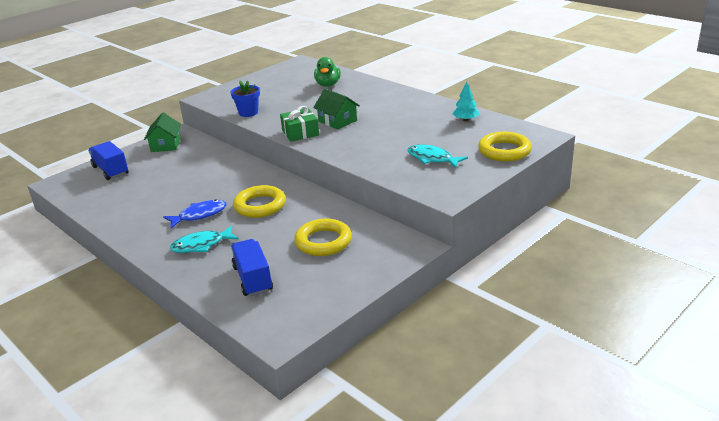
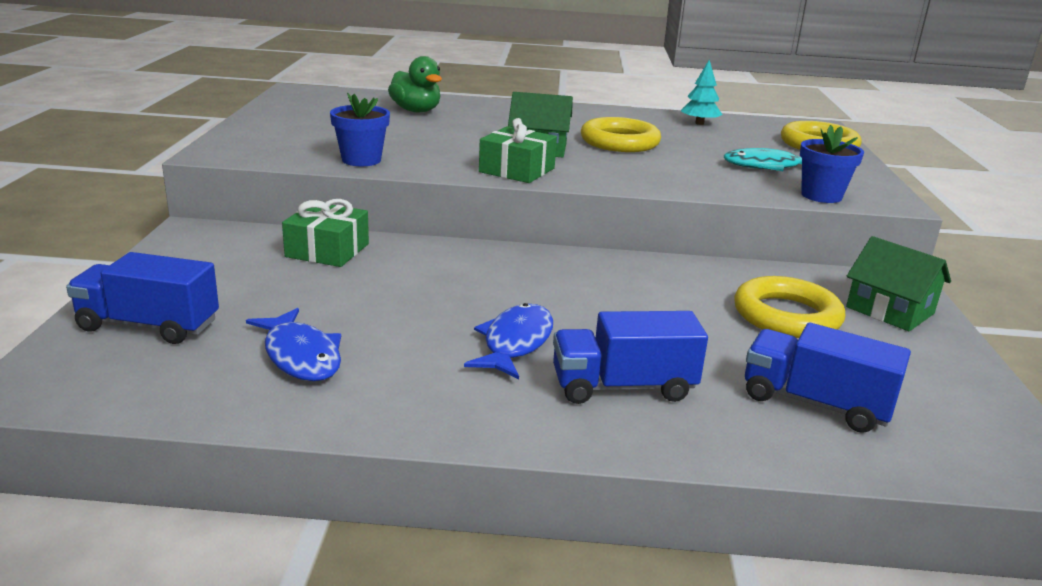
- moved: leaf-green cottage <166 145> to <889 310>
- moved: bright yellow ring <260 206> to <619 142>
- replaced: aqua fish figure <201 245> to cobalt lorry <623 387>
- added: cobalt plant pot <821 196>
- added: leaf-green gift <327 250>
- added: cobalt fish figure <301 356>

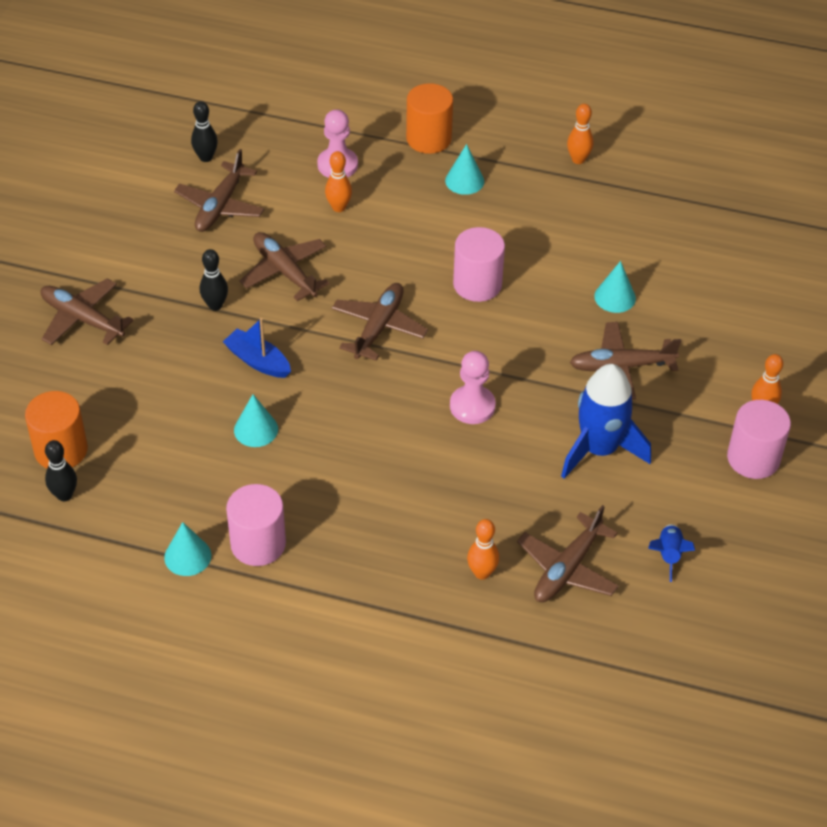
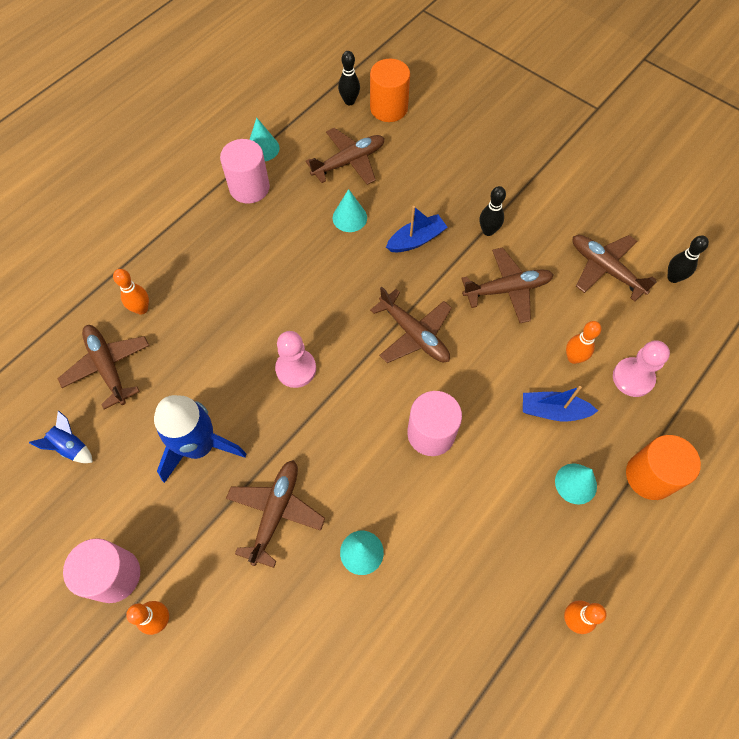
- moved: brown plane <82 319> to <349 162>
- added: cobalt boat <553 411>

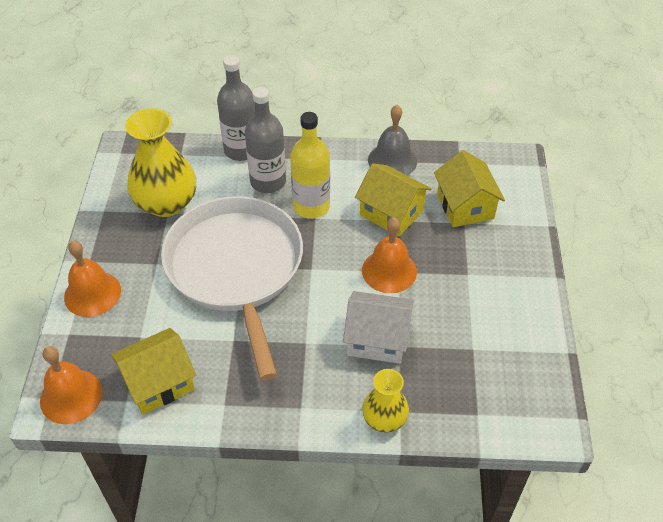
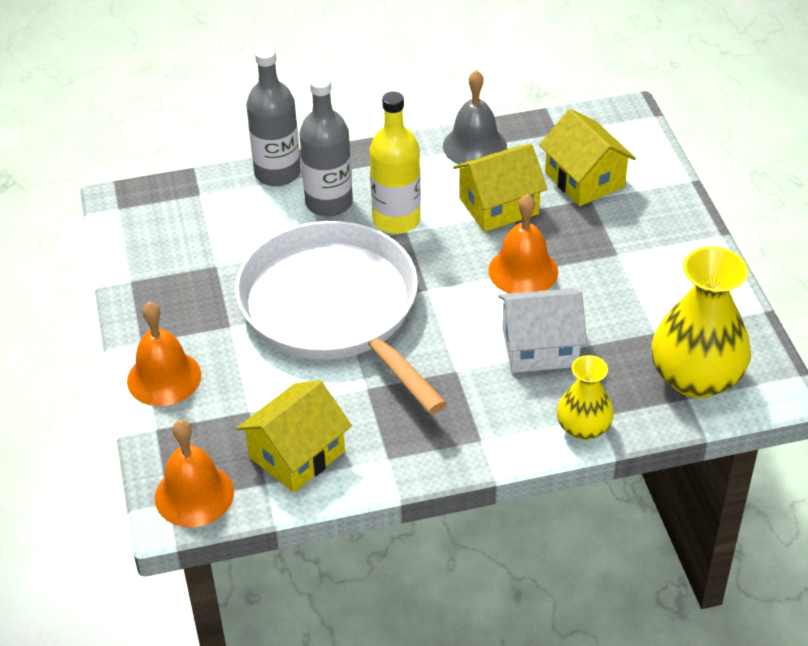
- moved: bright yellow flower vase <166 203> to <695 378>
- turned: bright yellow cottage <391 212> = <498 206> 45 degrees counterclockwise

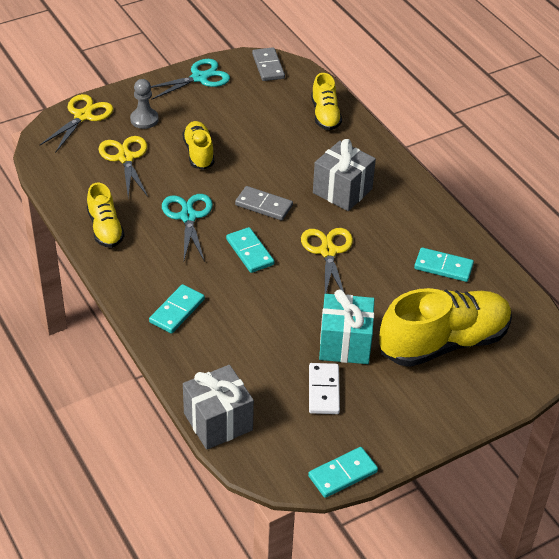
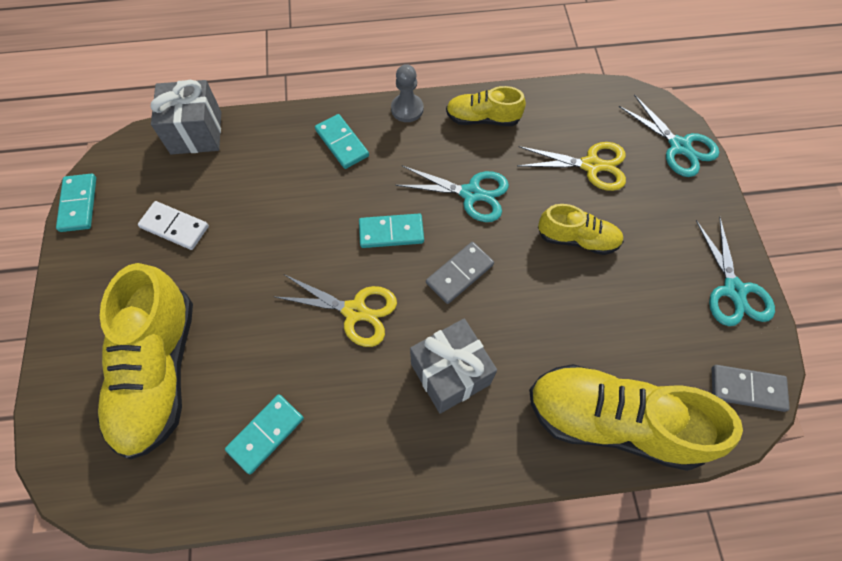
- resized: bright yellow shoe <325 115> = <613 421> x1.88
- moved: gray game pawn <144 119> to <407 109>
- recoloured: bright yellow shears <83 116> to aqua shears <679 146>
- removed: aqua gift <345 344>

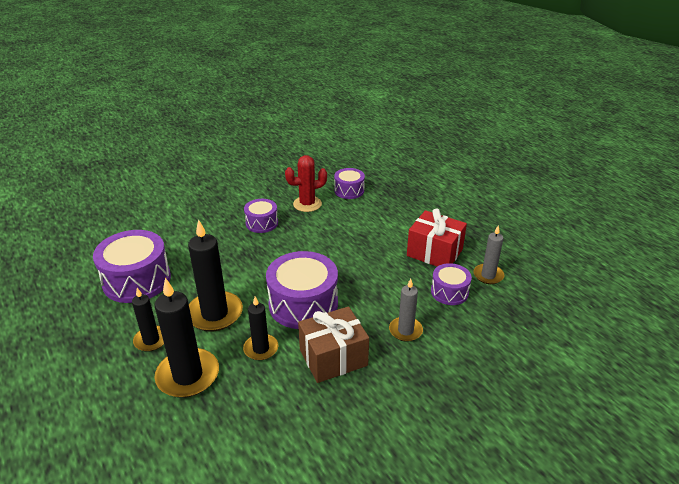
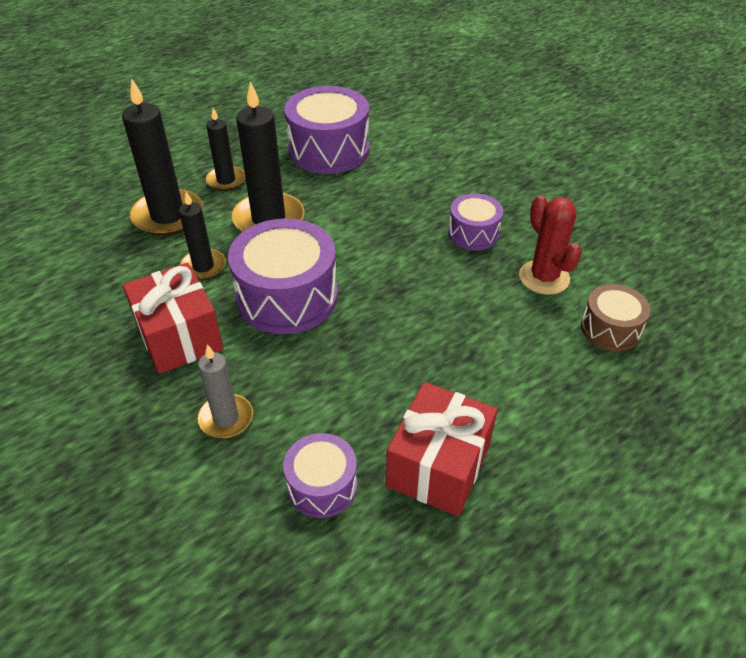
- recoloured: violet snare drum <349 190> to brown snare drum <610 329>
- removed: gray pillar candle <488 275>
- recoloured: brown gift <333 357> to red gift <179 336>

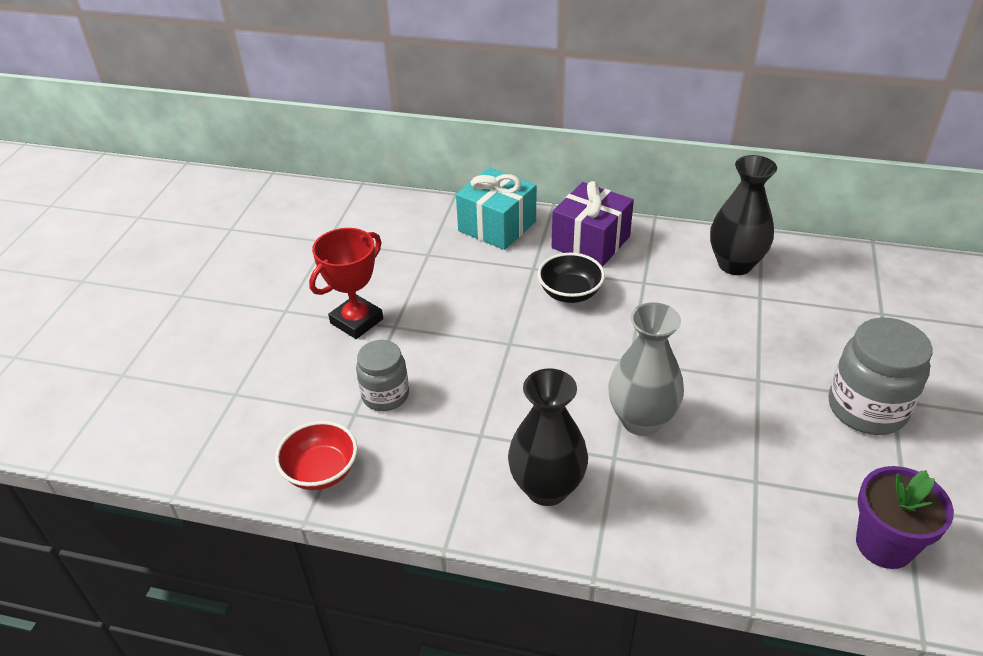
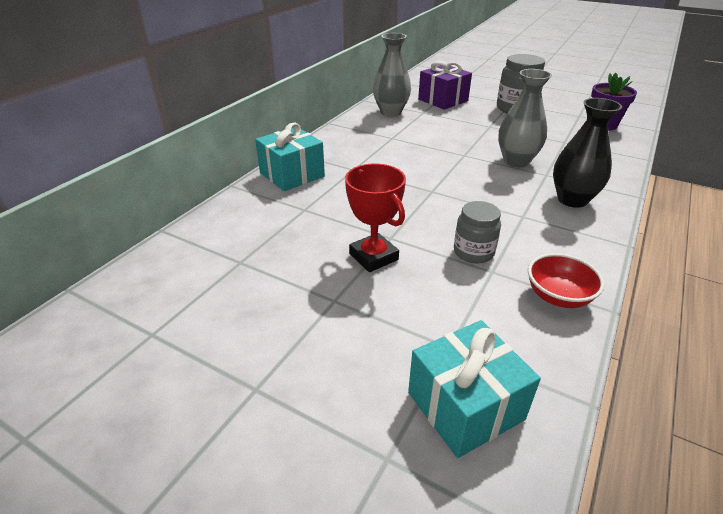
- recoloured: ebony flower vase <735 264> to gray flower vase <391 112>
- moved: violet gift <591 242> to <443 100>
- removed: ebony serving bowl <570 293>
- added: aqua gift <465 406>

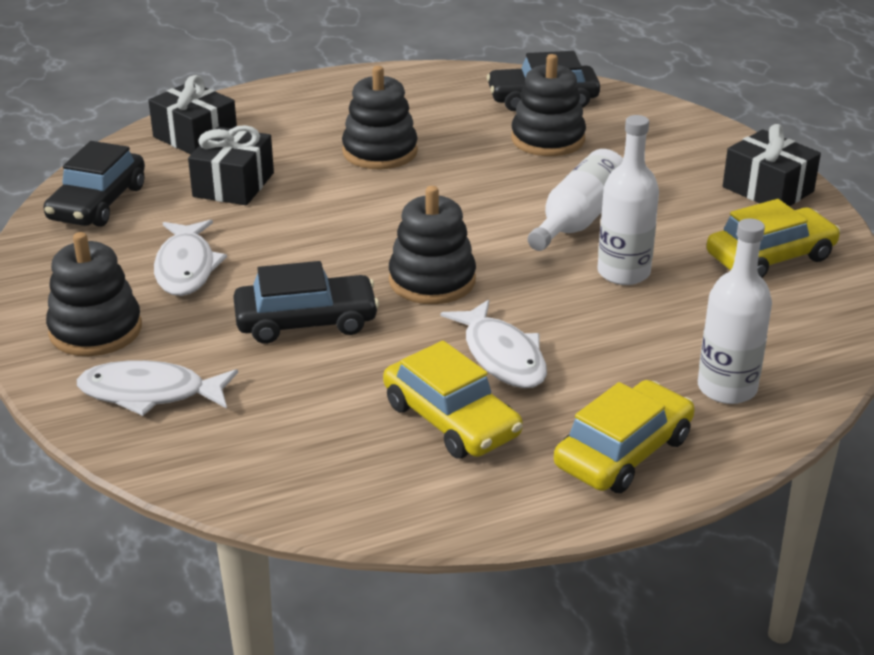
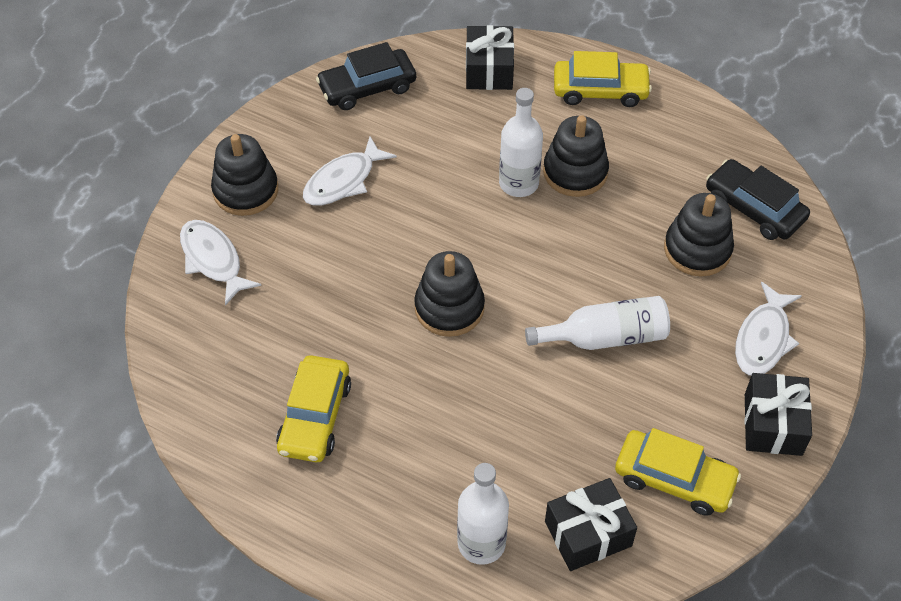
- moved: white flask <623 272> to <518 183>
- moved: ebony gift <233 185> to <588 533>
- removed: ebony toy car <306 321>
- moved: white fish figure <502 356> to <763 338>
- moved: bright yellow toy car <623 452> to <600 90>

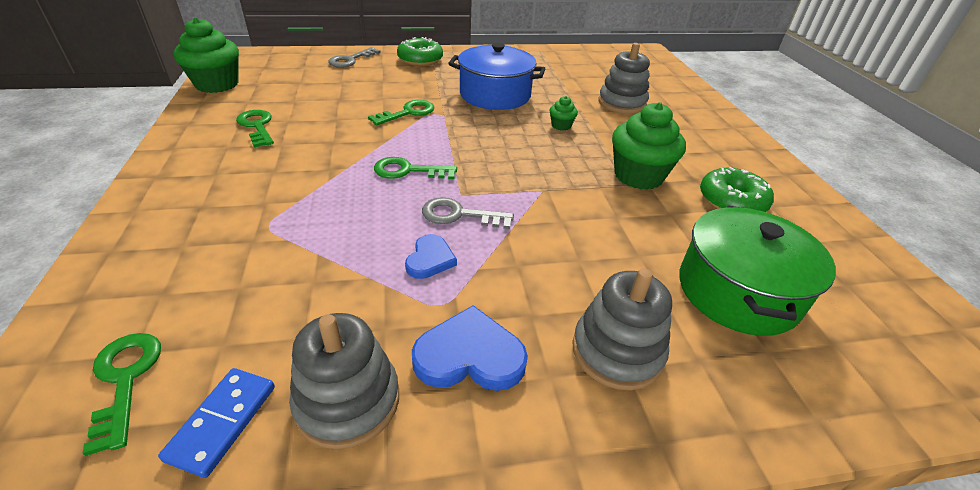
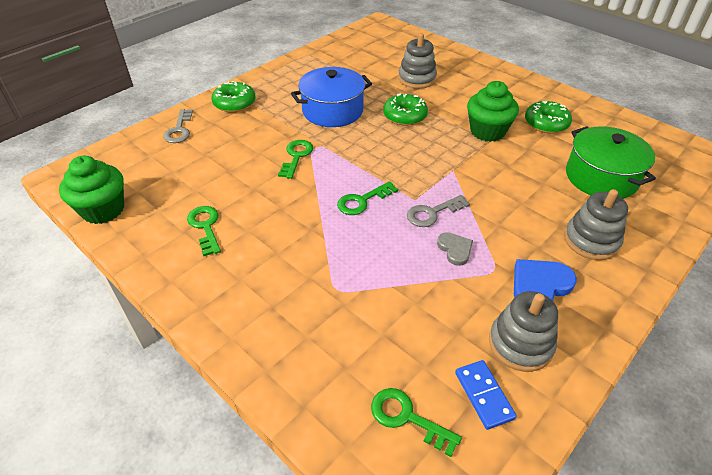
- replaced: leaf-green fairy cake <561 126> to leaf-green donut <404 116>
- turned: leaf-green key <257 126> = <205 227> 45 degrees clockwise
- recoloured: cobalt love heart <430 259> to gray love heart <455 249>

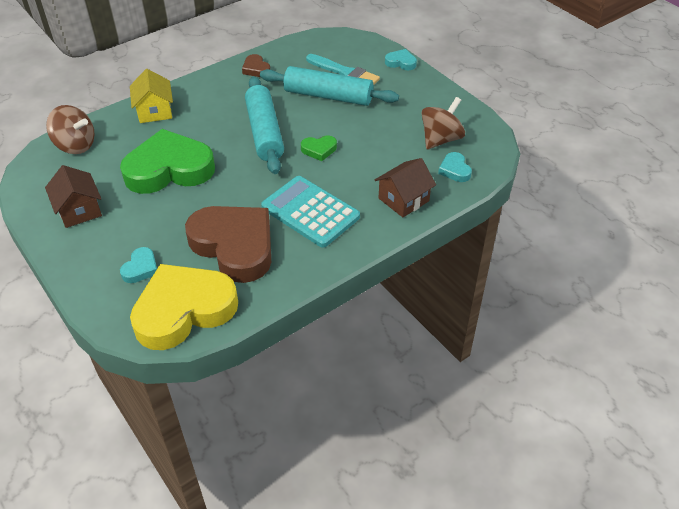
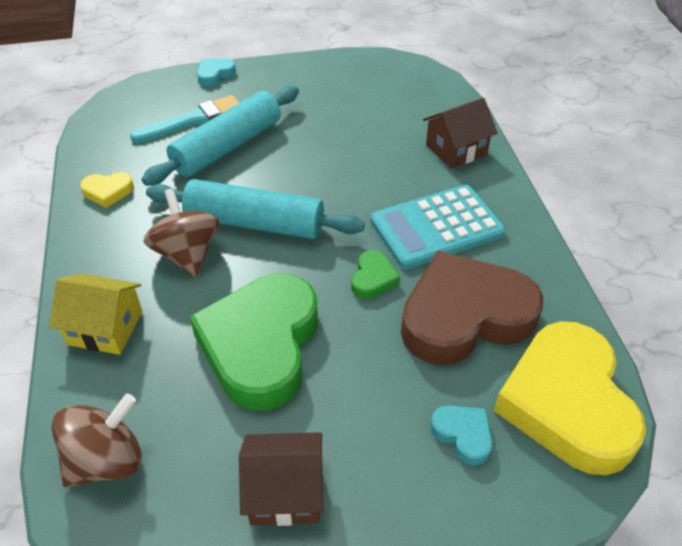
- recoloured: brown love heart <256 69> to bright yellow love heart <108 191>
- moved: brown whirligig <440 139> to <187 254>
- moved: leaf-green love heart <319 150> to <373 278>
- removed: aqua love heart <454 170>
- turned: brown cottage <403 199> = <456 150> 75 degrees clockwise

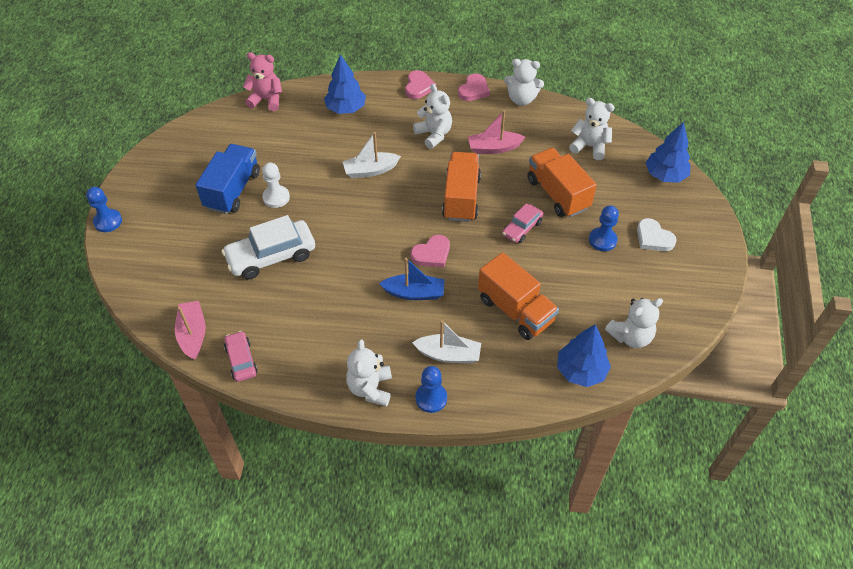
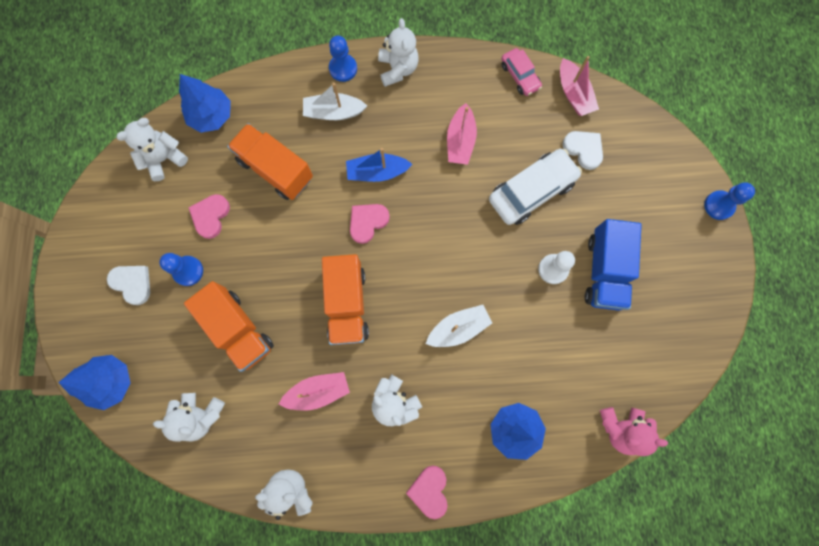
- moved: pink love heart <473 90> to <210 216>
- removed: pink toy car <522 228>
- added: pink boat <460 141>
- added: white love heart <583 149>

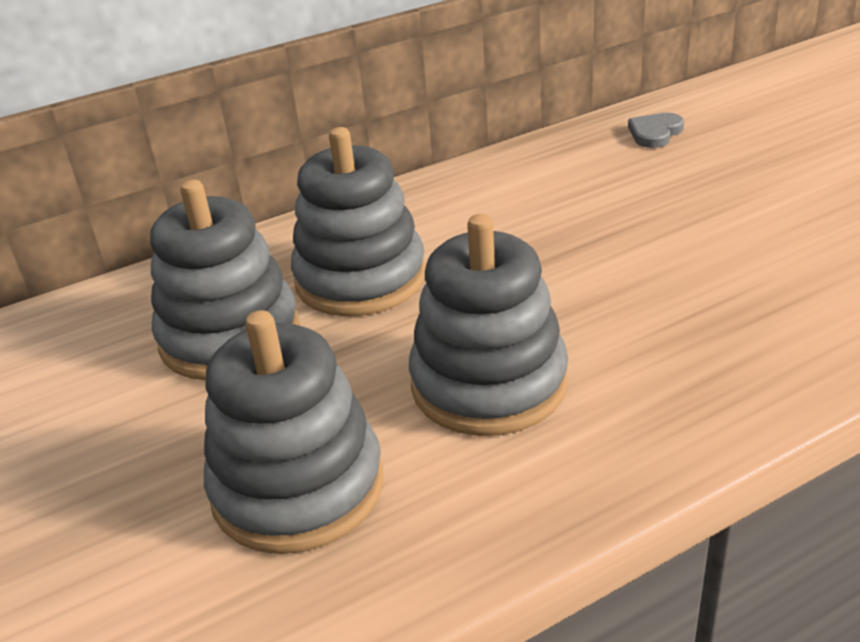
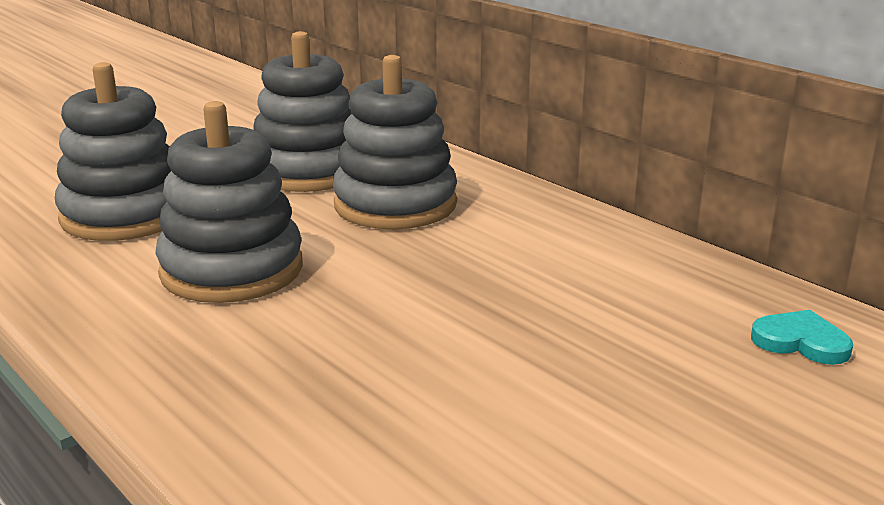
- recoloured: gray love heart <655 133> to aqua love heart <801 342>

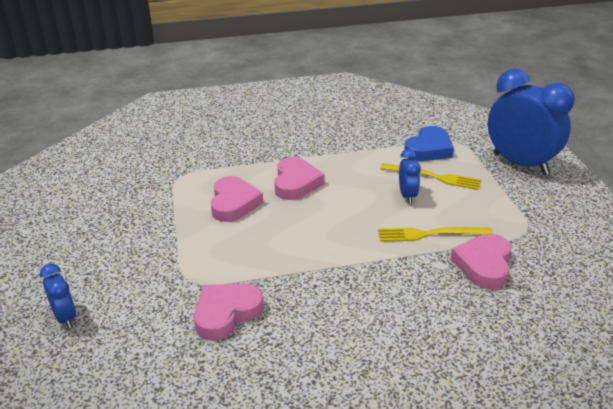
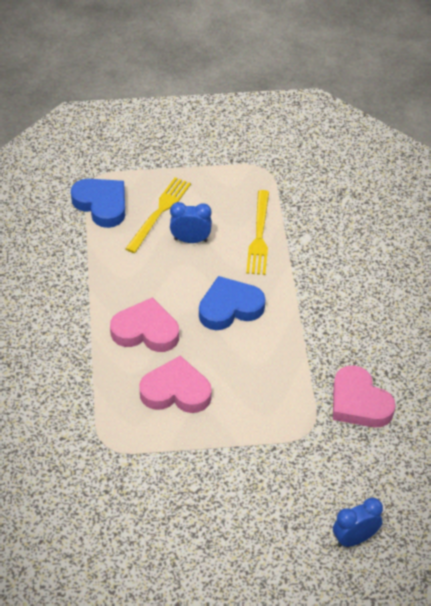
- removed: cobalt bedside clock <520 164>
- removed: pink love heart <484 265>
- added: cobalt love heart <230 308>

